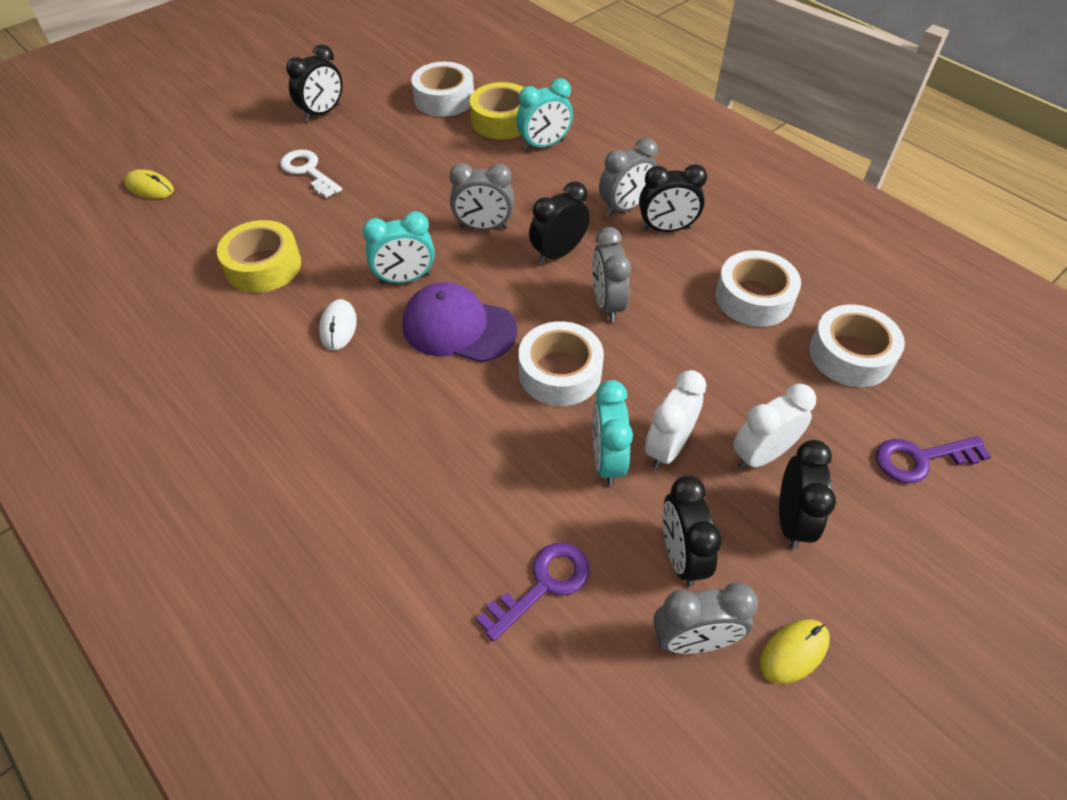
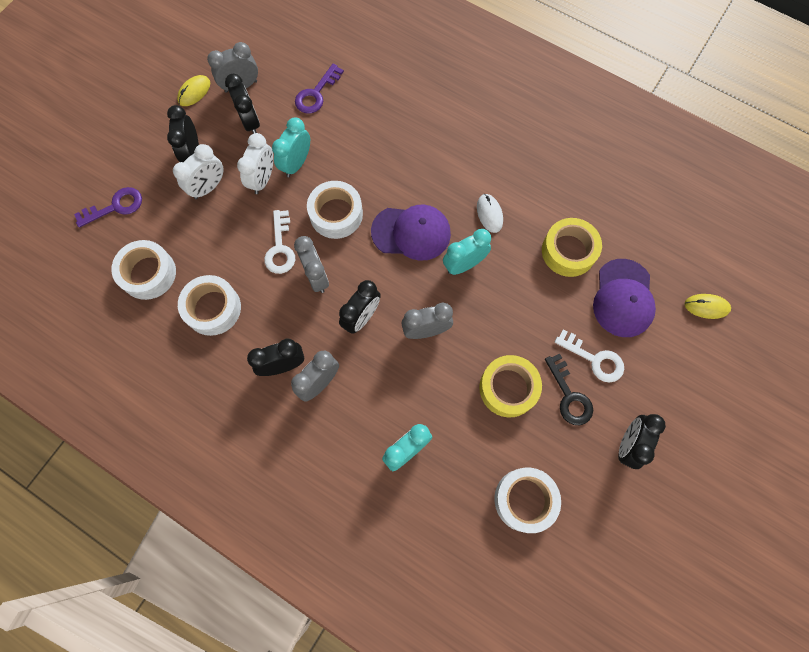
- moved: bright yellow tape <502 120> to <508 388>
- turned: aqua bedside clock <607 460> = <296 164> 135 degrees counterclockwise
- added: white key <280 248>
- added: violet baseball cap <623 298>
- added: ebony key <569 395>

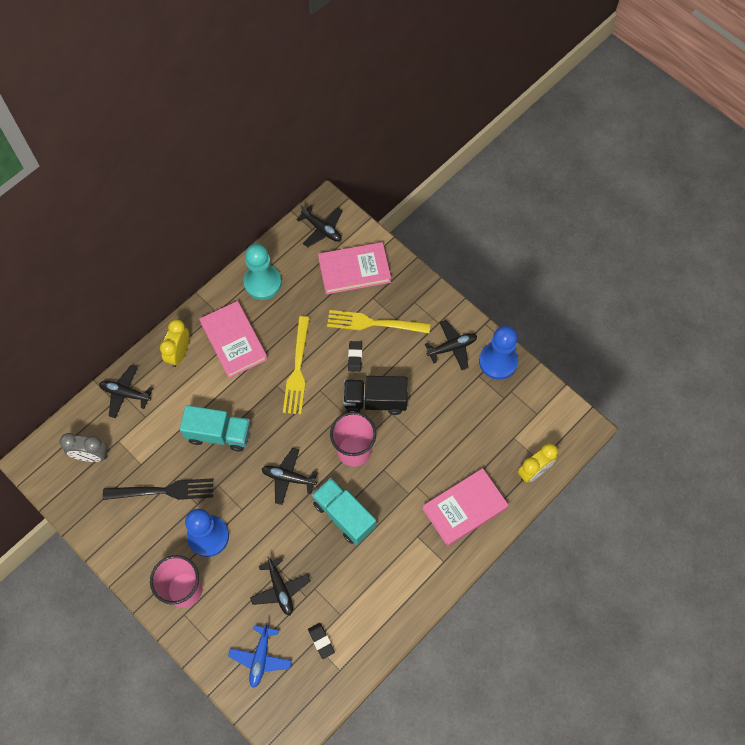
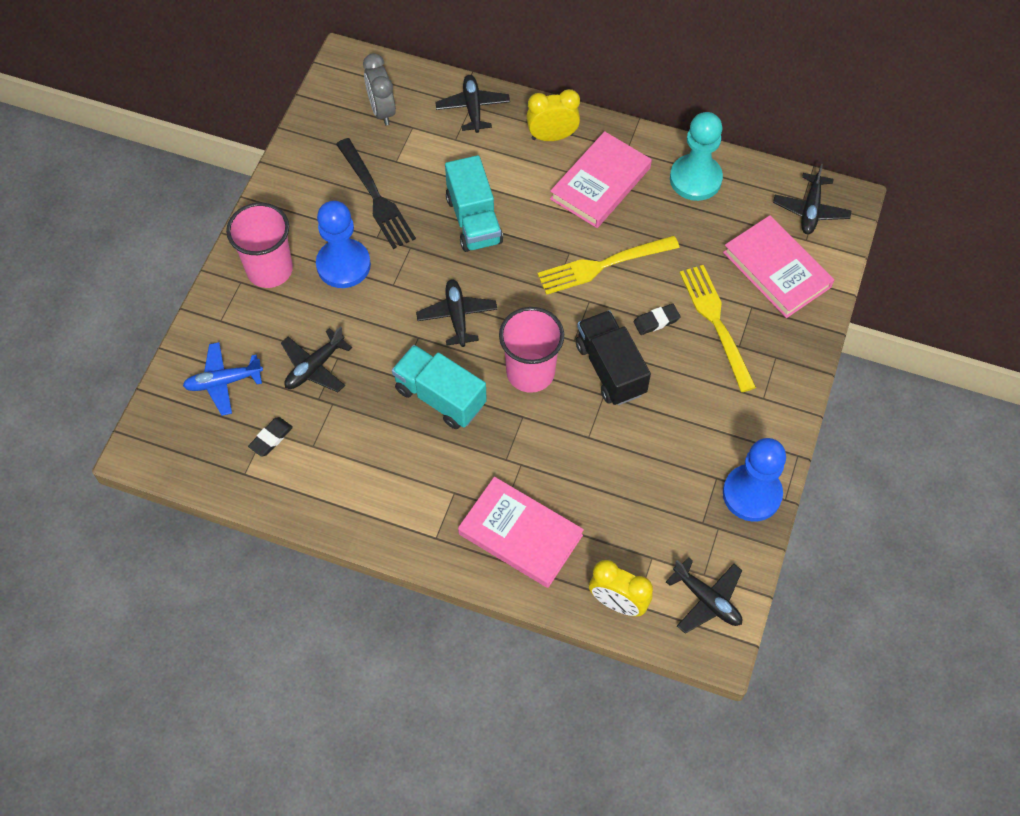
- moved: ebony plane <452 347> to <707 600>
- turned: aqua lorry <344 515> = <440 397> 75 degrees counterclockwise

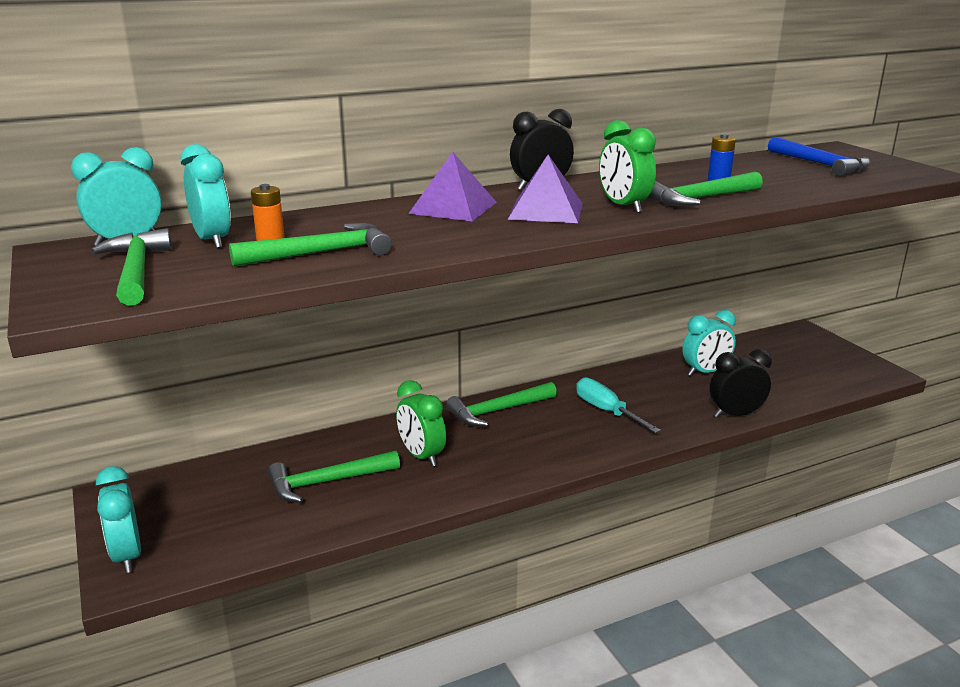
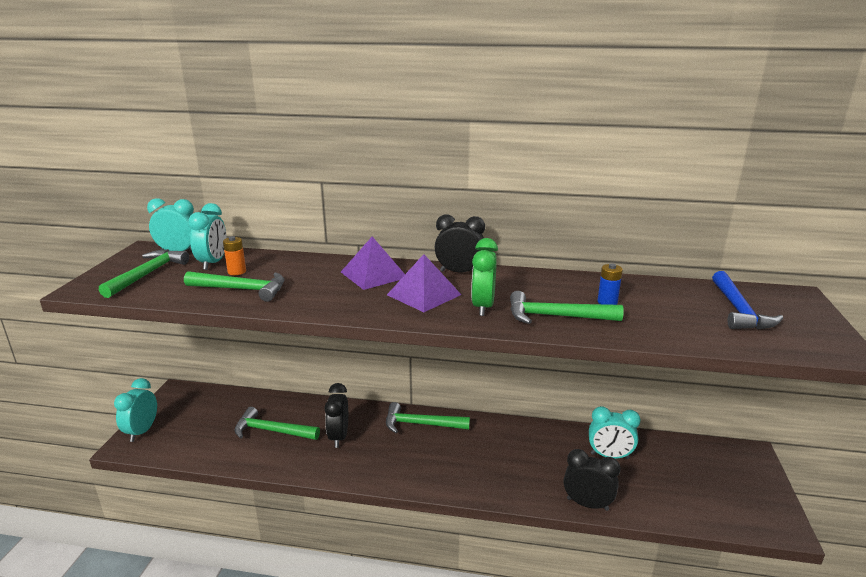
- removed: aqua screwdriver <607 411>
- recoloured: leaf-green bedside clock <421 456> to ebony bedside clock <339 437>

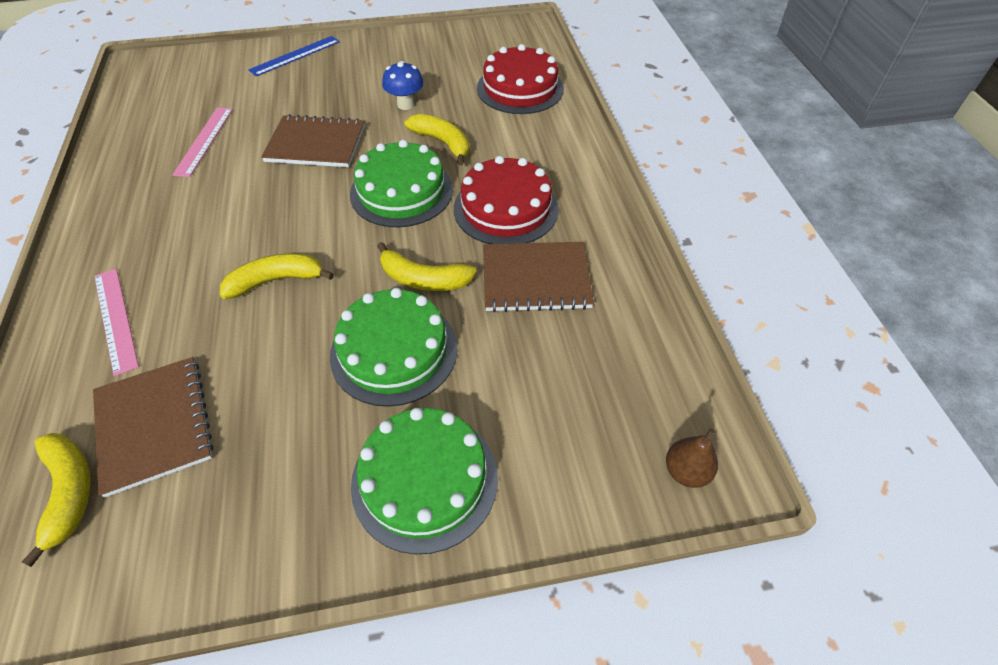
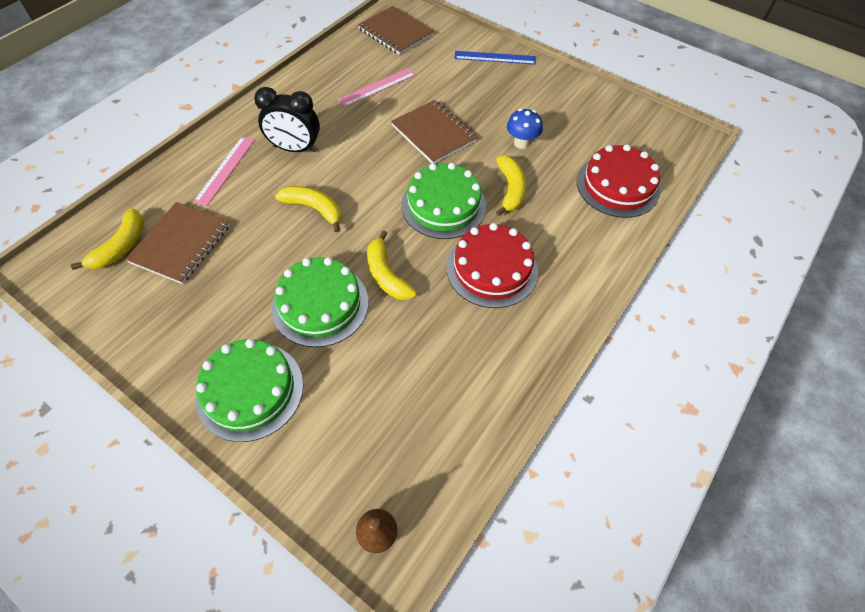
- moved: brown notebook <536 278> to <396 32>
- added: ebony bedside clock <295 149>

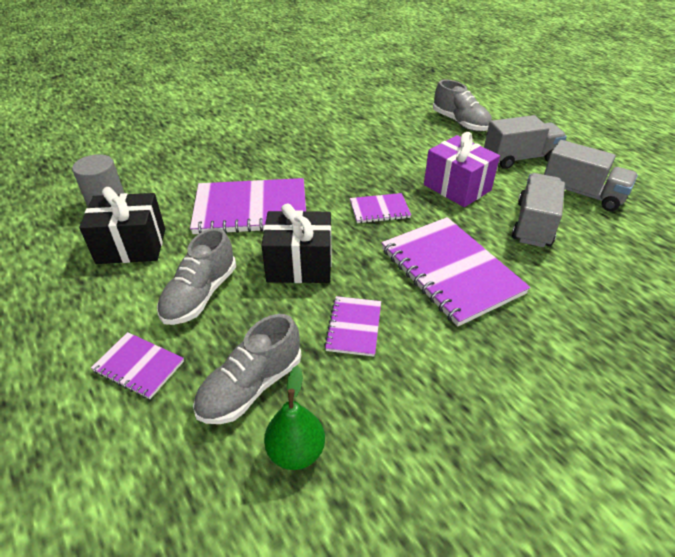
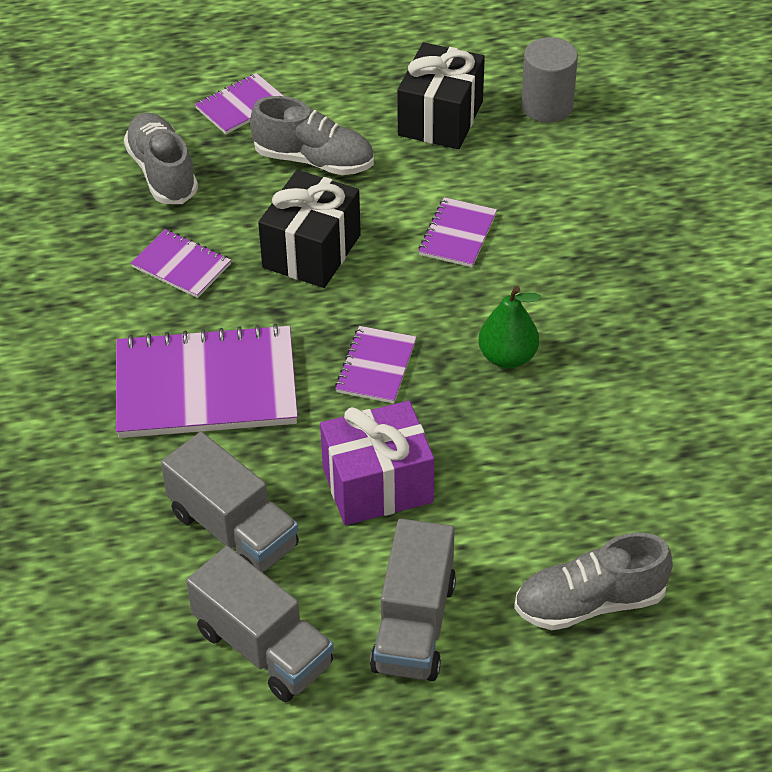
- turned: gray lorry <582 193> = <263 647> 105 degrees counterclockwise
- resized: violet notebook <251 209> = <457 234> x0.50
- turned: gray shoe <200 295> = <314 160> 150 degrees clockwise
- moved: leaf-green pear fruit <296 451> to <507 357>

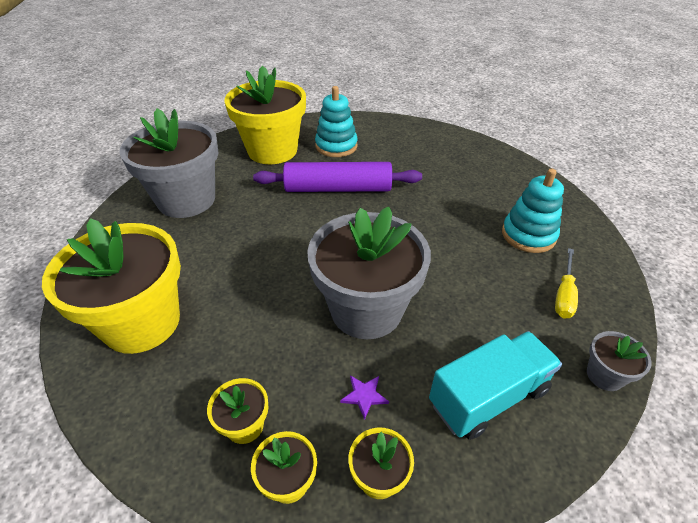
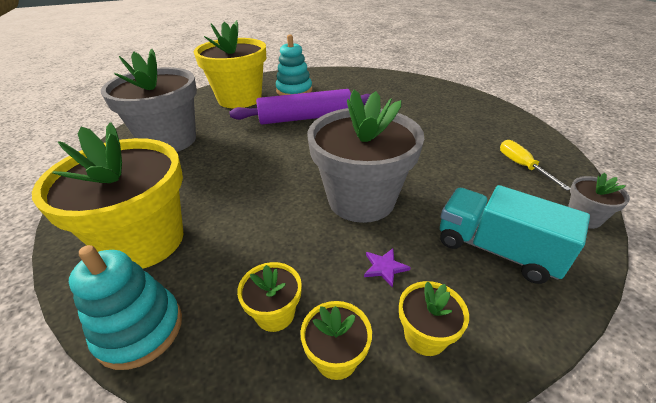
- moved: aqua stacking rings <528 235> to <140 330>
- turned: bright yellow screwdriver <564 295> = <522 166> 150 degrees clockwise
- turned: aqua lorry <488 397> = <496 249> 105 degrees counterclockwise

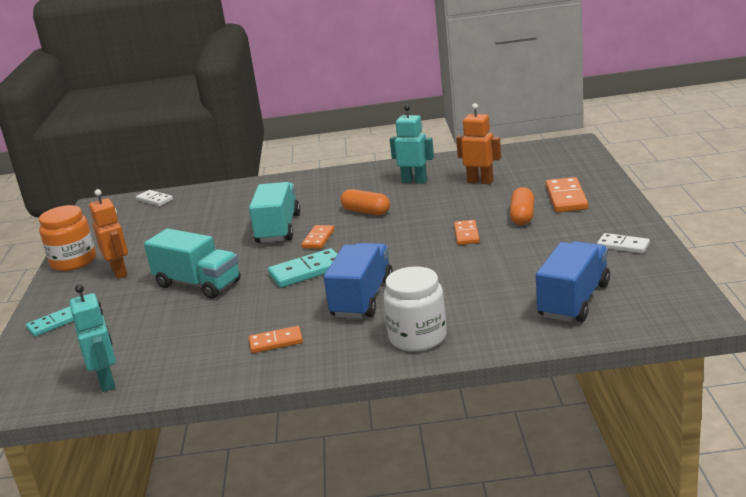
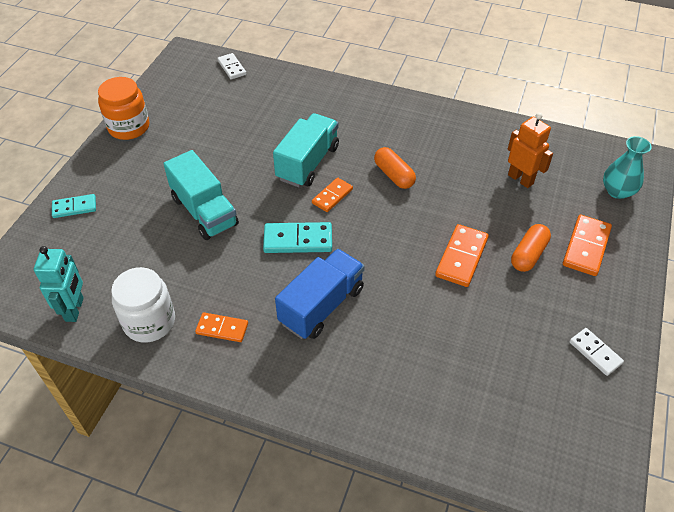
- removed: aqua toy robot <414 181>
- removed: orange toy robot <120 272>
- resized: orange domino piece <466 234> = <462 257> x1.55
- removed: cobalt lorry <574 300>
- moved: white preserve jar <417 337> to <149 322>
- added: aqua flower vase <617 191>

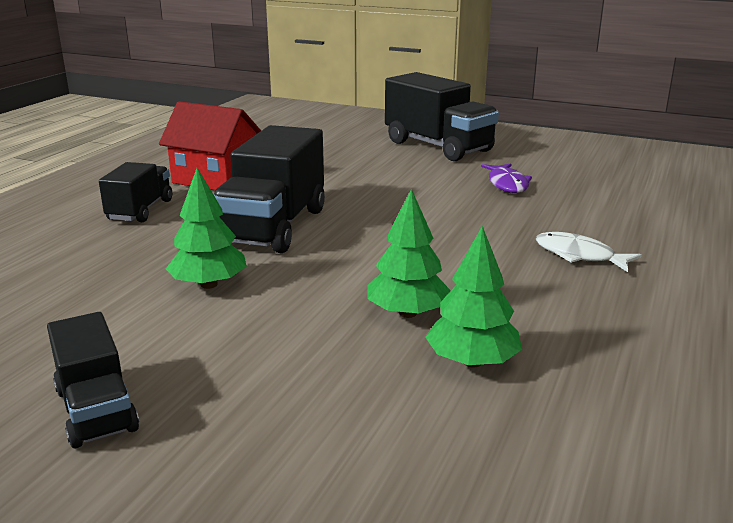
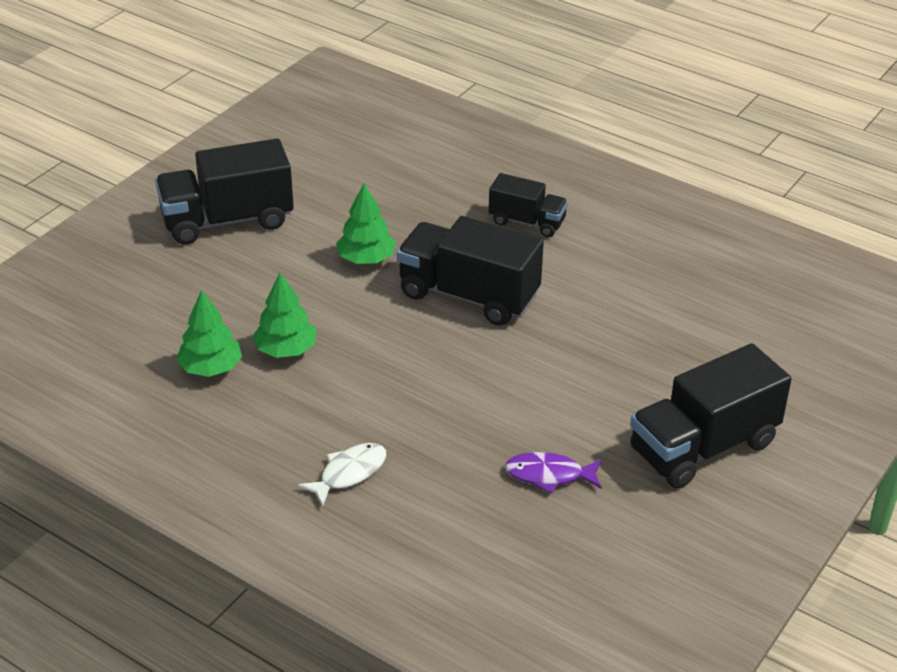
- removed: red cottage <216 179>
- resized: ebony lorry <96 410> = <227 220> x1.73

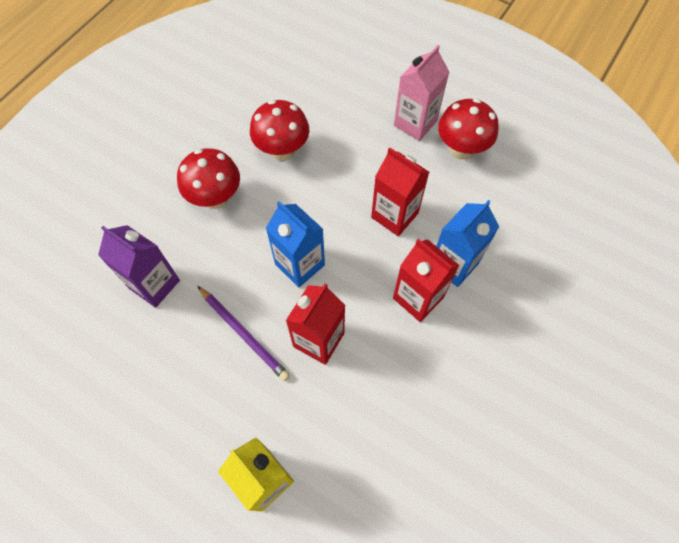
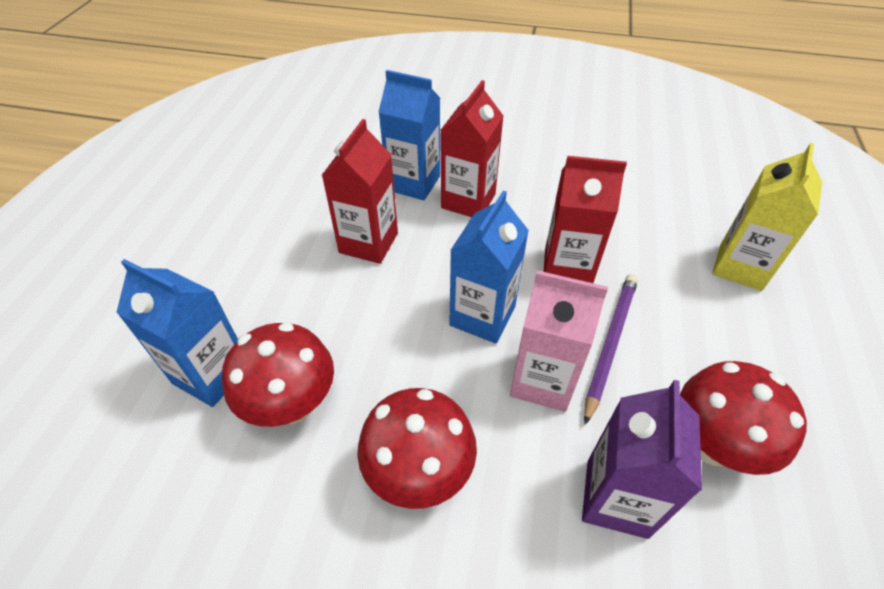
- moved: pink carton <415 123> to <542 380>
- moved: red toadstool <461 149> to <712 445>
- added: cobalt carton <212 374>

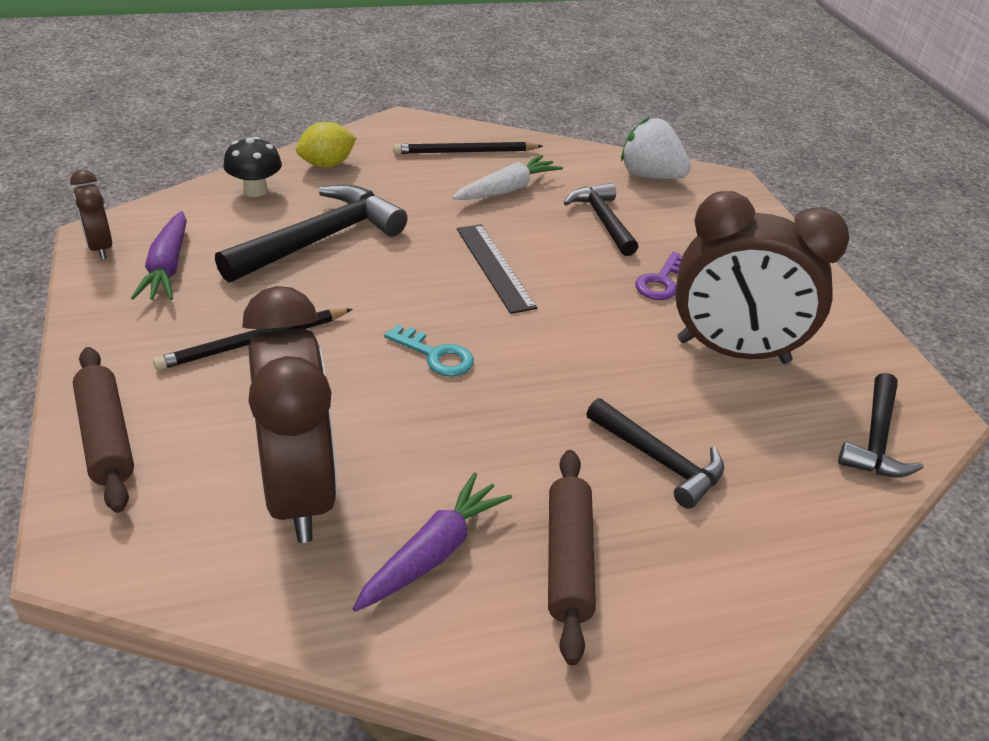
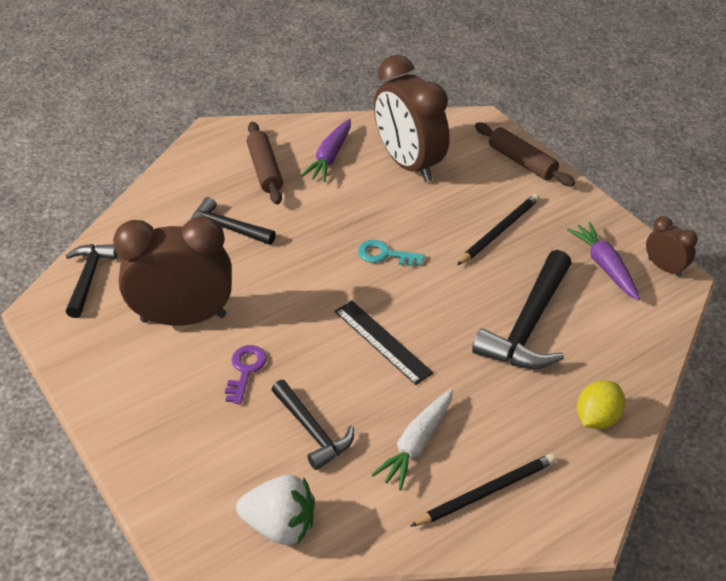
- removed: ebony toadstool <255 190>

